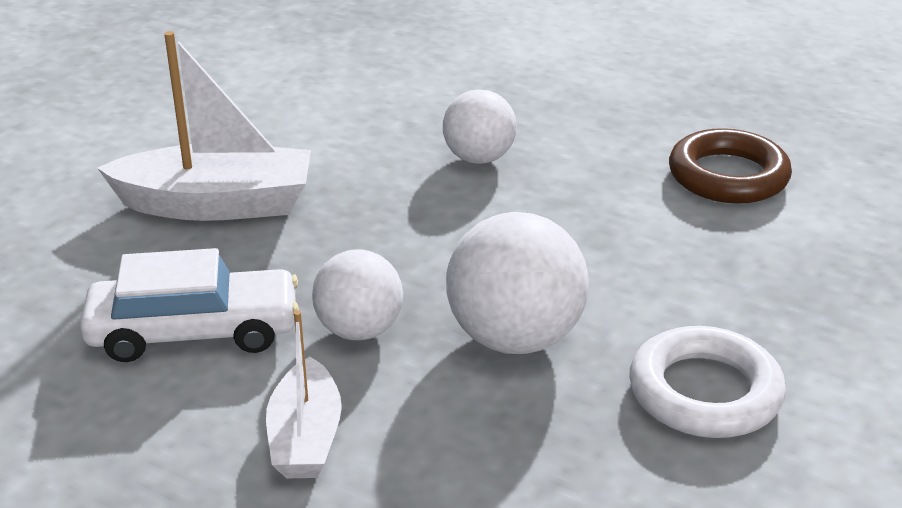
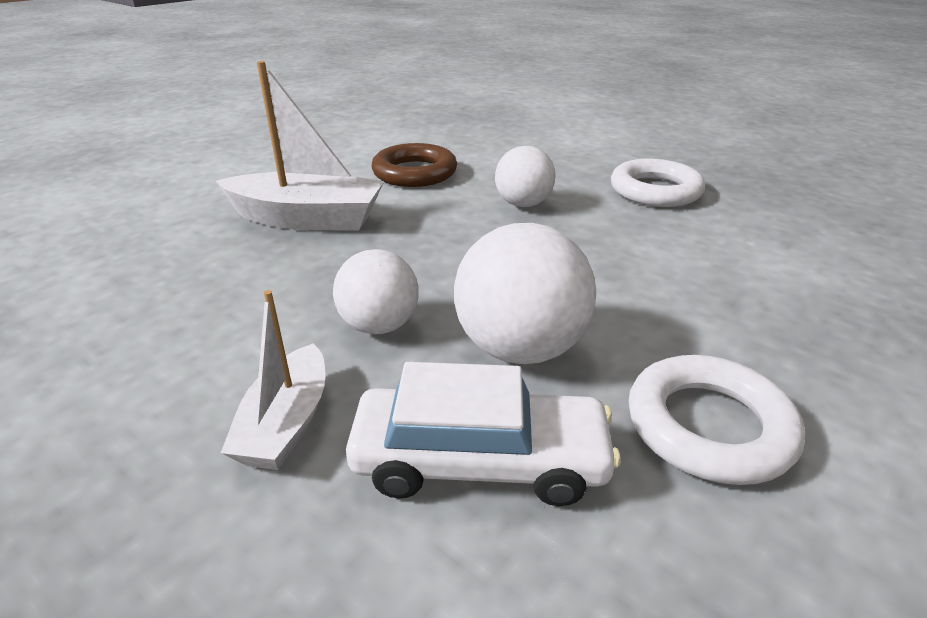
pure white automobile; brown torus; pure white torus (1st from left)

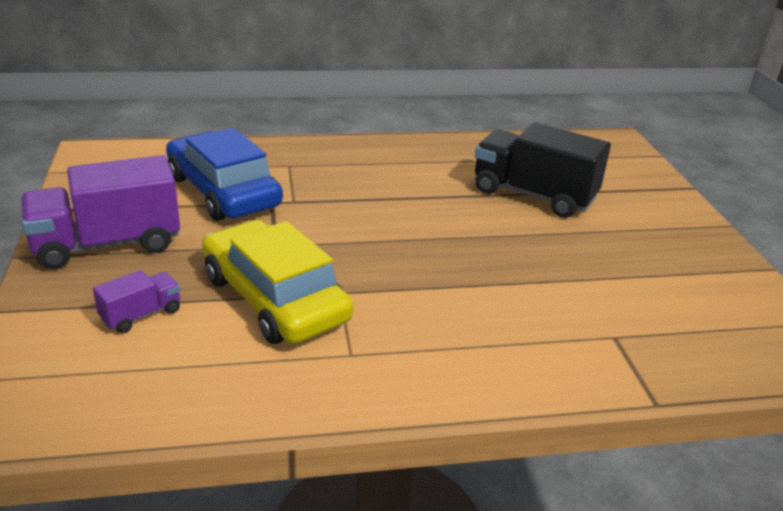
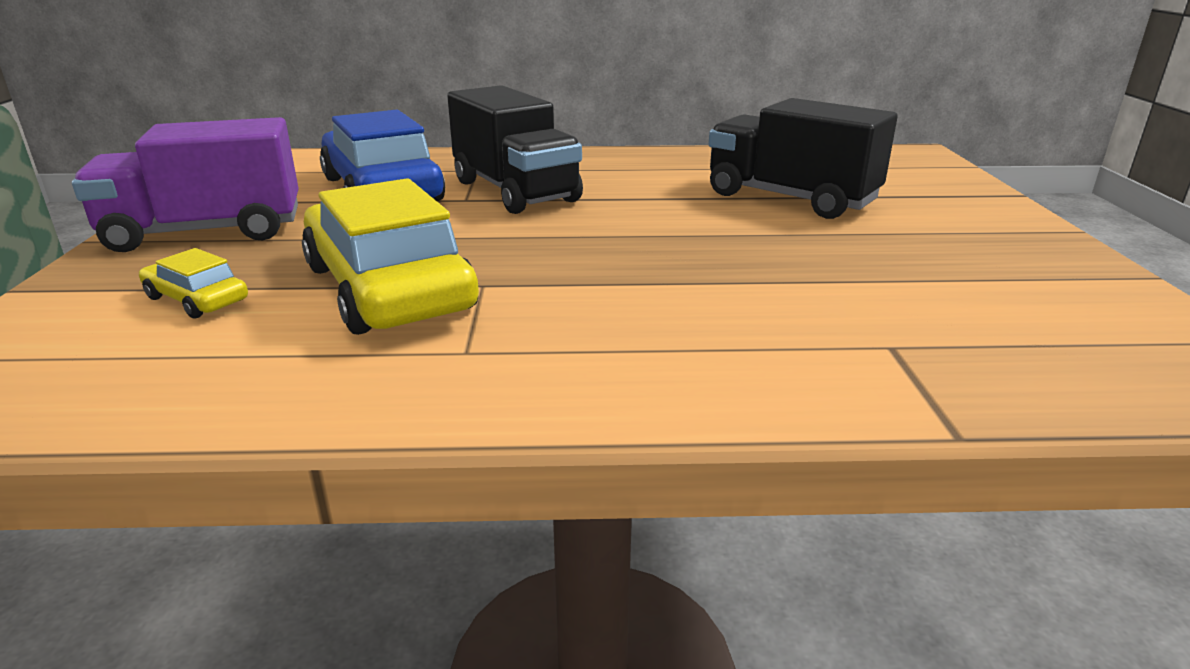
yellow automobile (1st from left); jet-black toy truck (1st from left)

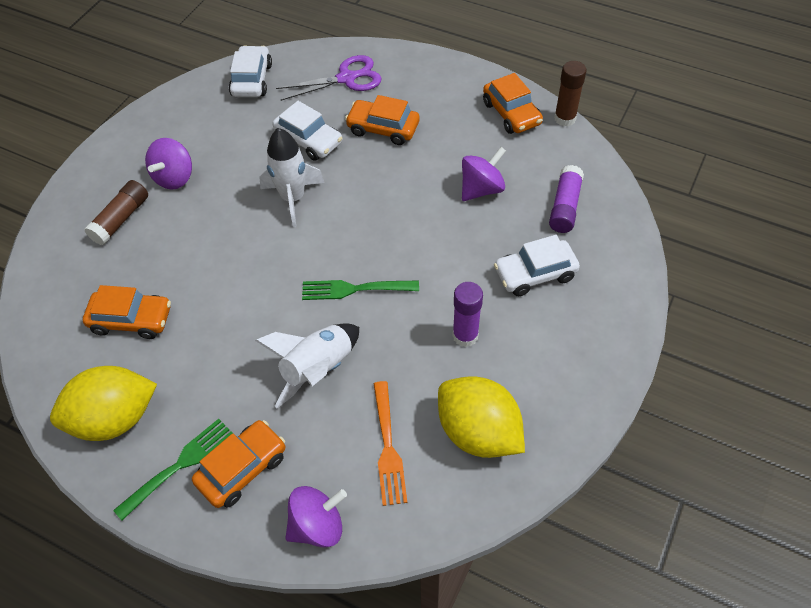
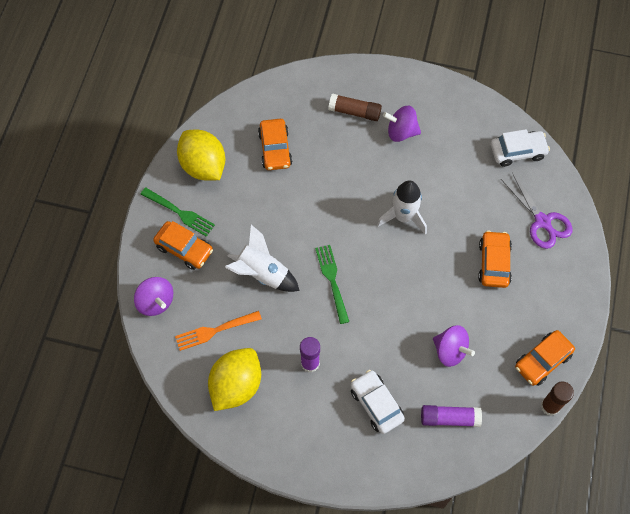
pure white automobile (2nd from left in the first image)

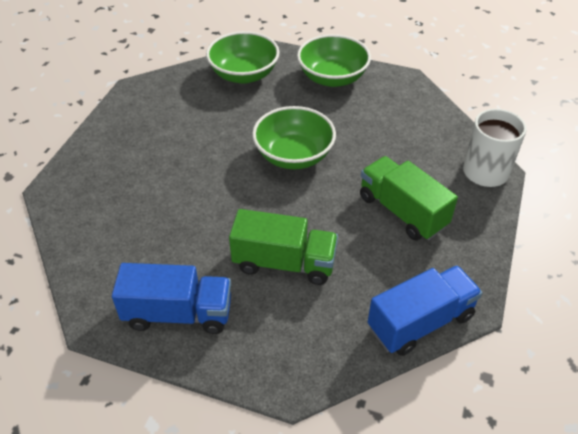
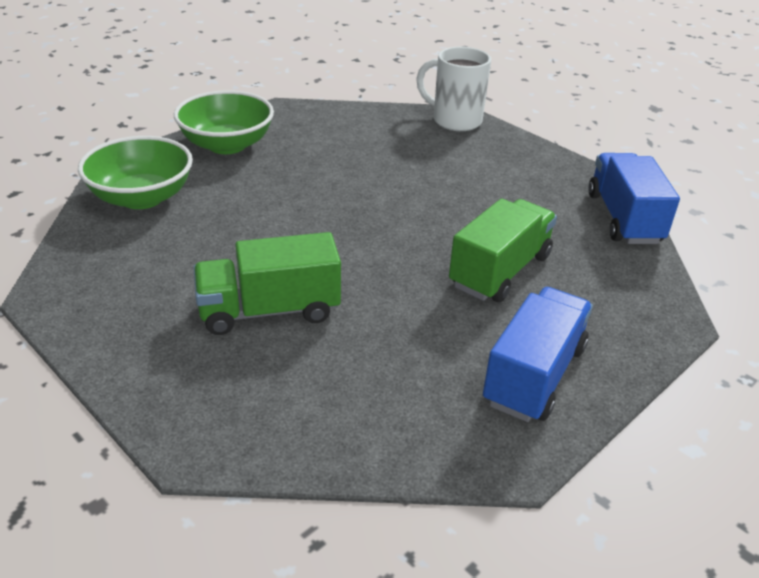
emerald toy truck (1st from left); emerald serving bowl (2nd from left in the first image)

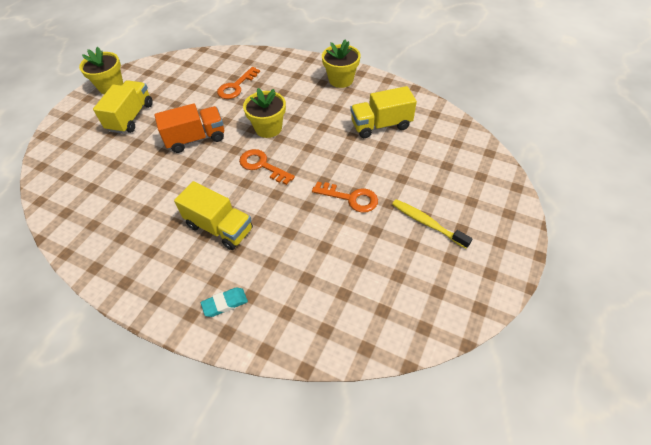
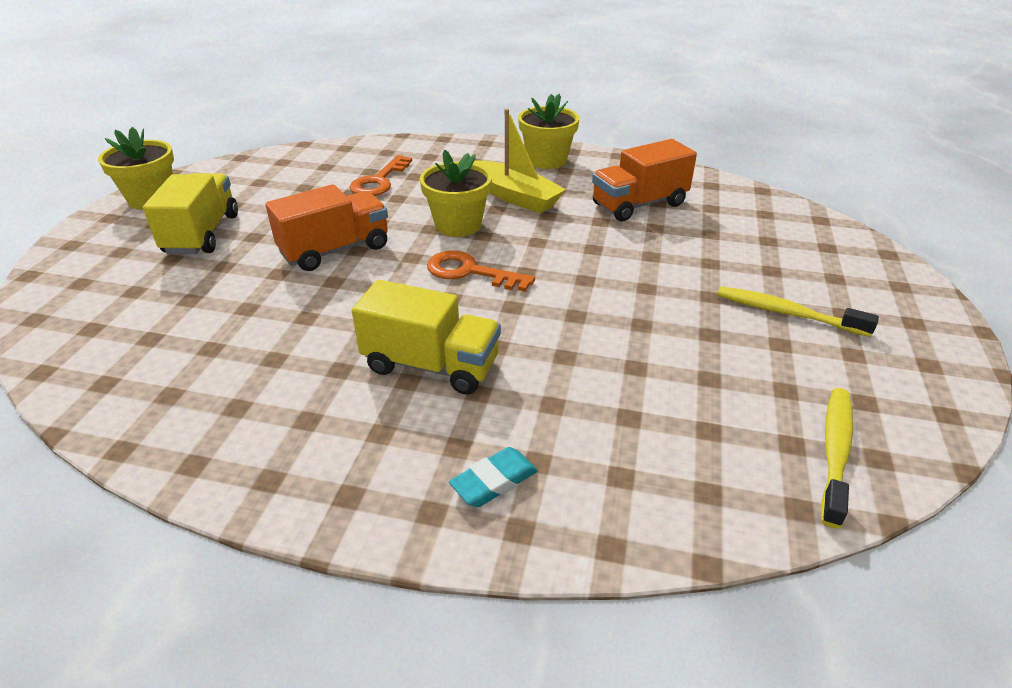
yellow sailboat; orange toy truck (2nd from left); yellow toothbrush (2nd from left); orange door key (3rd from left in the first image)

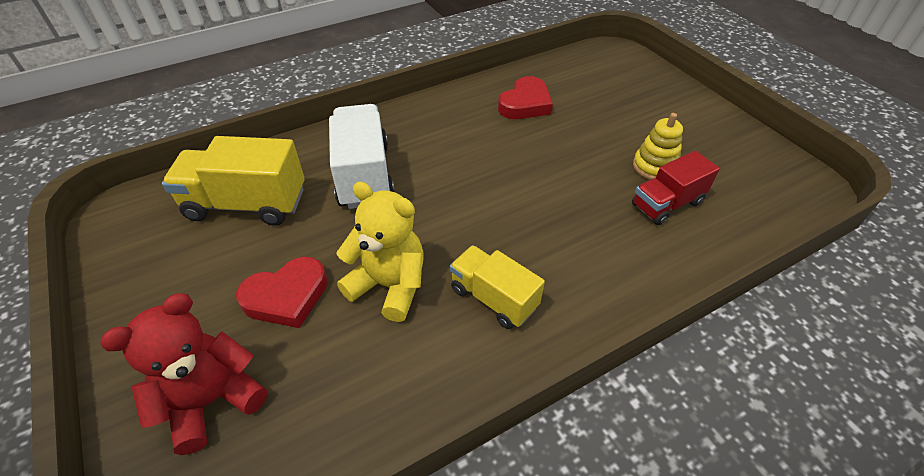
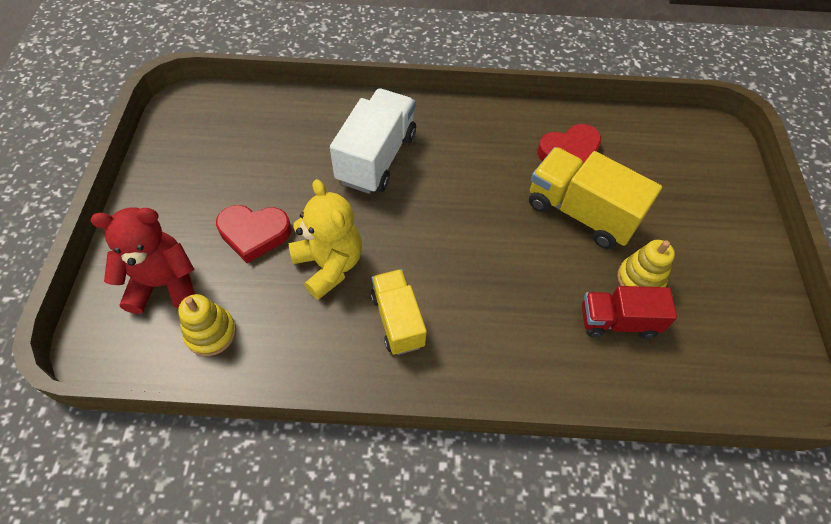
yellow ring stacker (1st from left); yellow toy truck (2nd from left)

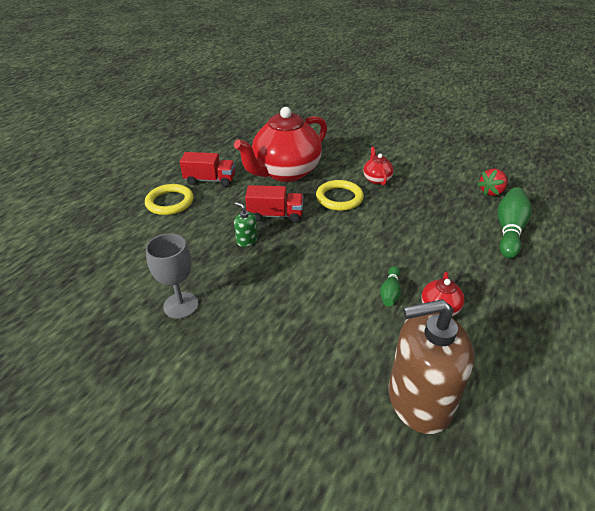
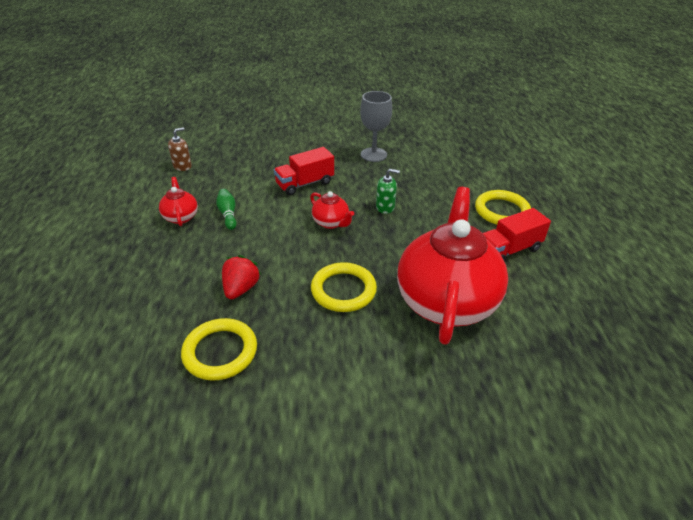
brown soap pump; yellow torus (1st from left); crimson berry; crimson toy truck (1st from left); crimson teapot (2nd from left); emerald tenpin (2nd from left in the first image)

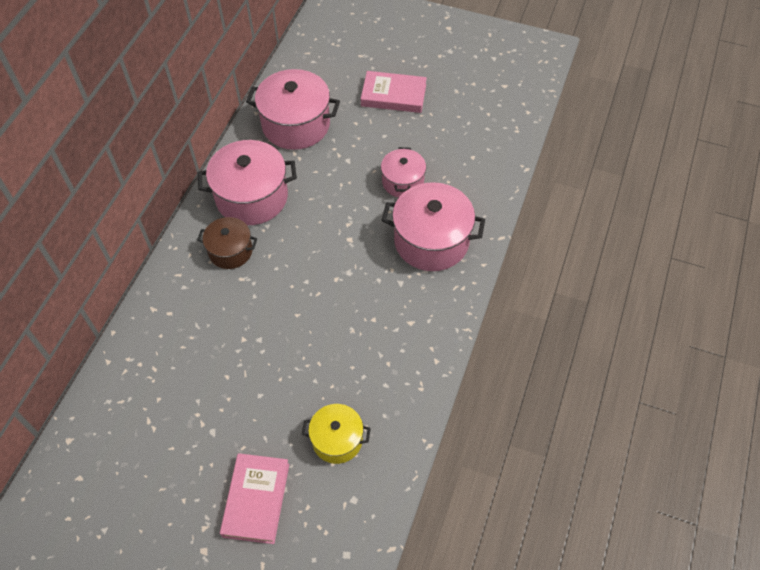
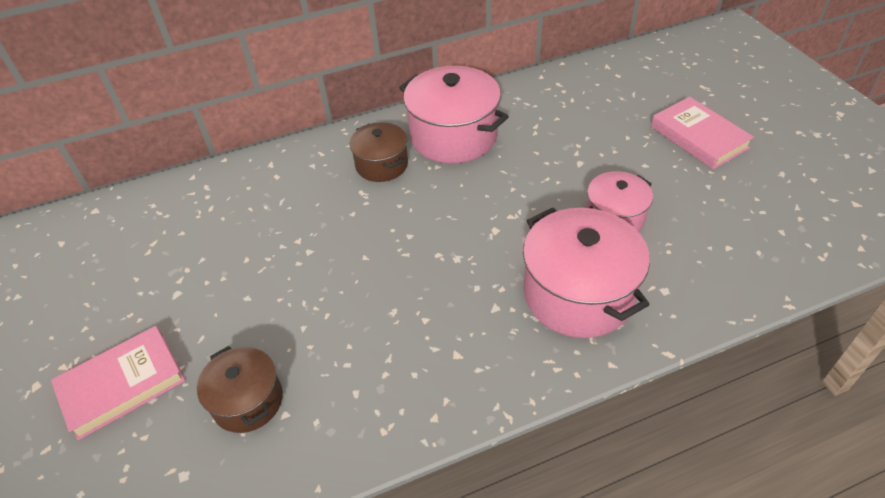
brown pot (1st from left); pink pot (2nd from left in the first image)

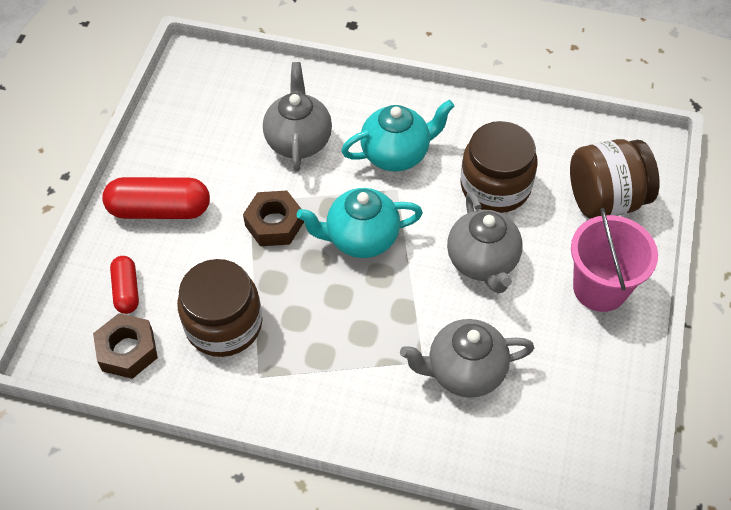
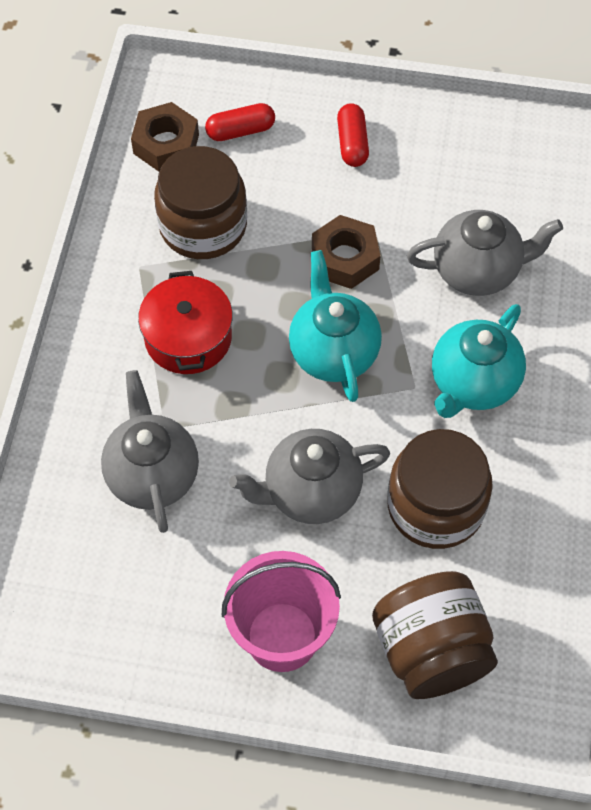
crimson pot; crimson capsule (2nd from left); teal teapot (2nd from left)

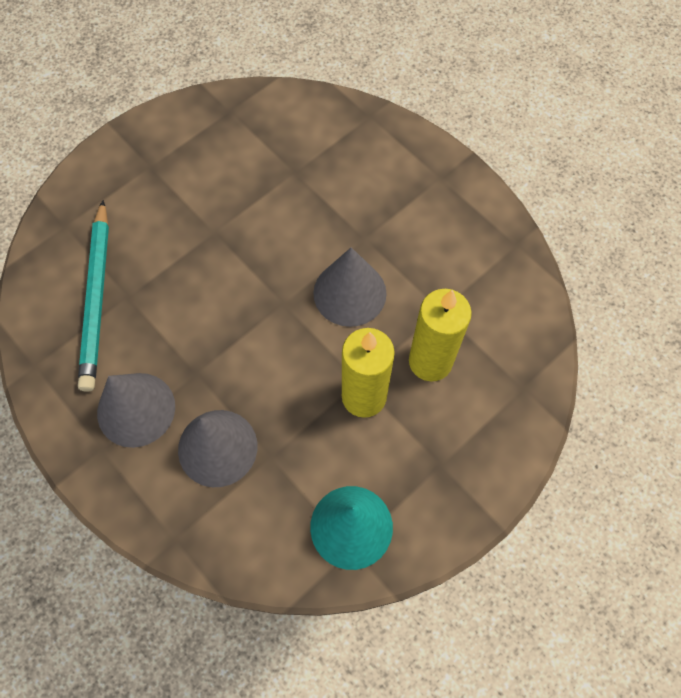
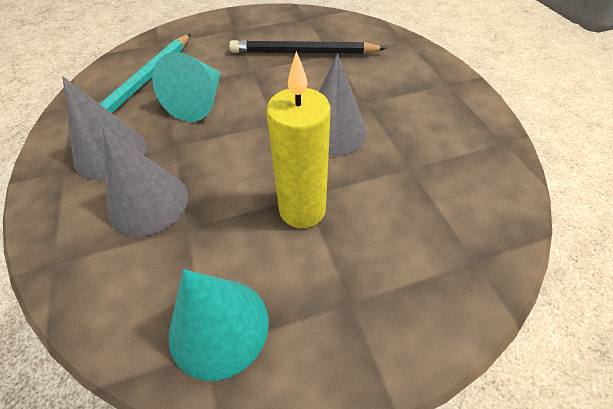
teal solid cone (1st from left); jet-black wooden pencil; yellow candle (2nd from left in the first image)

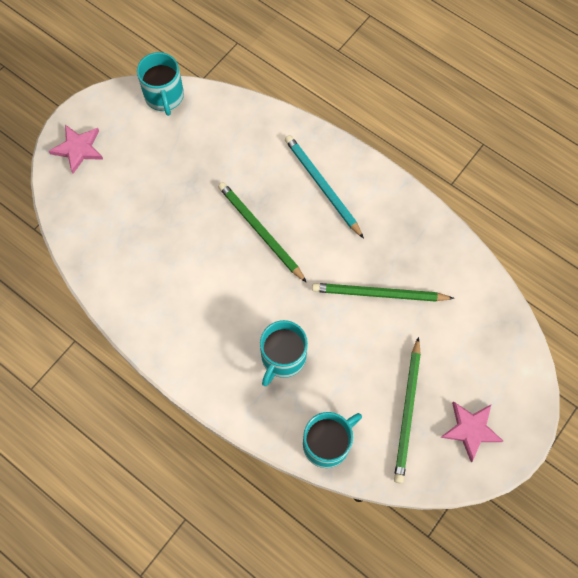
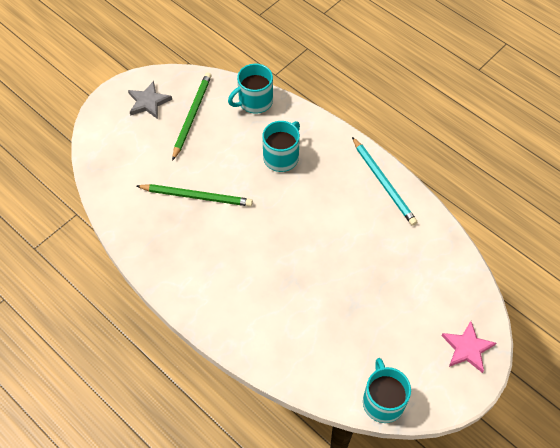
ash-grey star; teal wooden pencil; emerald wooden pencil (1st from left in the first image)

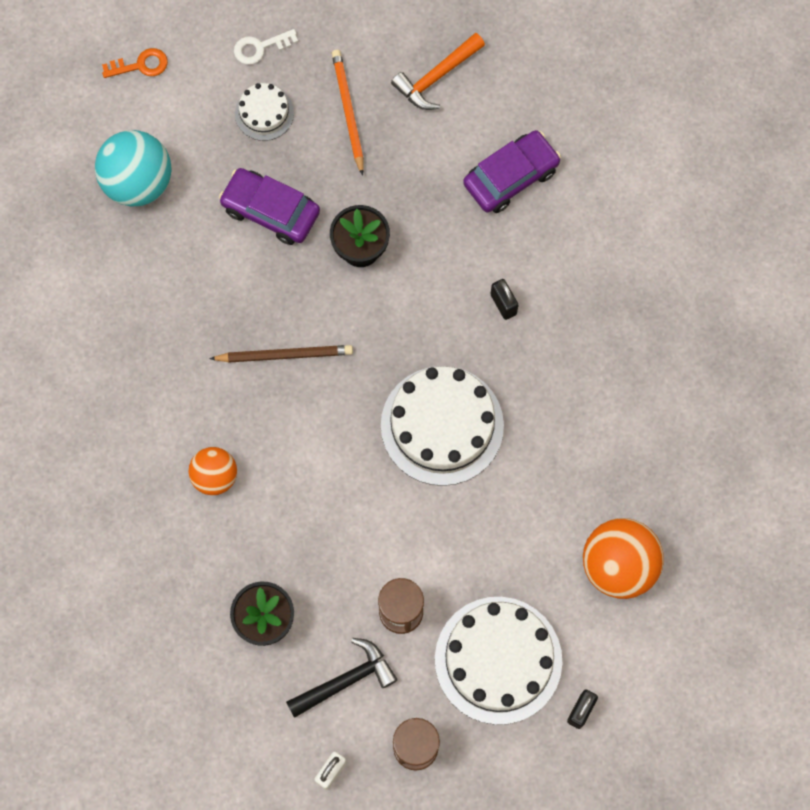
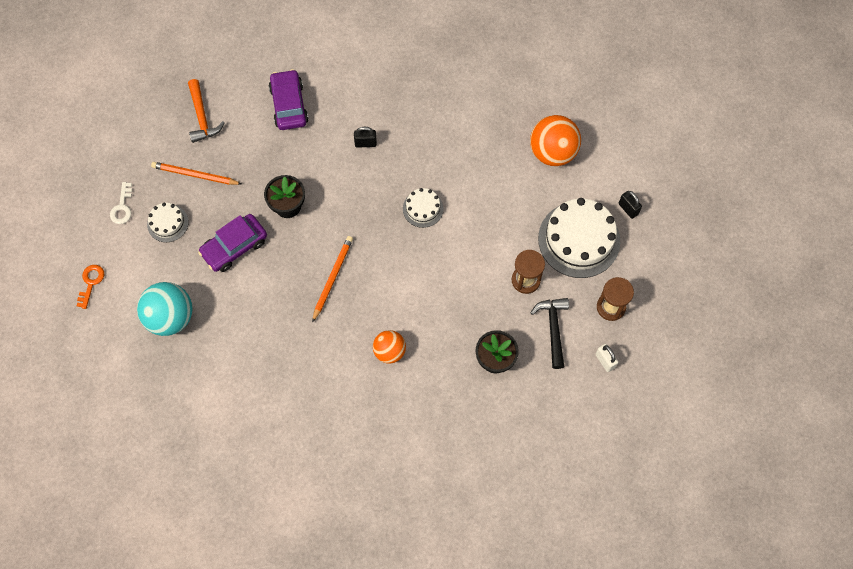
orange wooden pencil (2nd from left); pure white gateau (2nd from left)

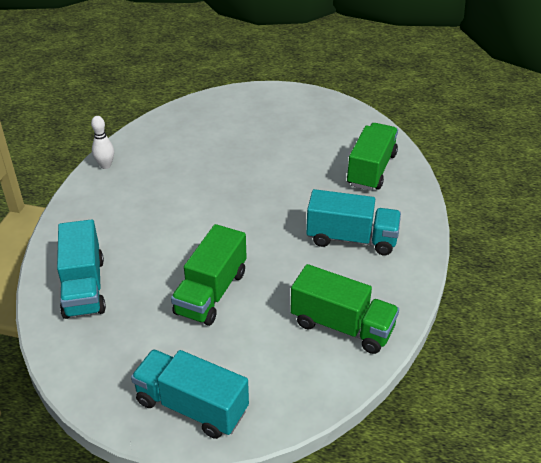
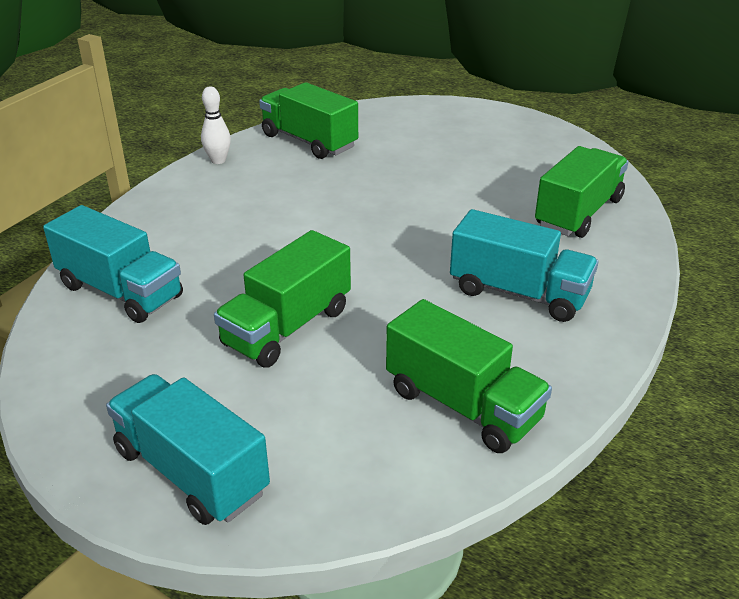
teal toy truck (1st from left); emerald toy truck (2nd from left)

